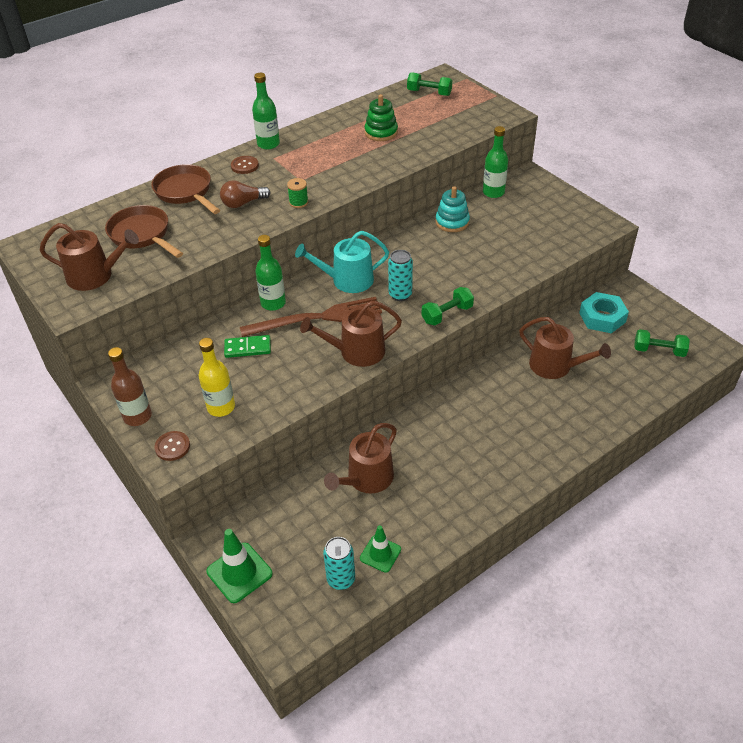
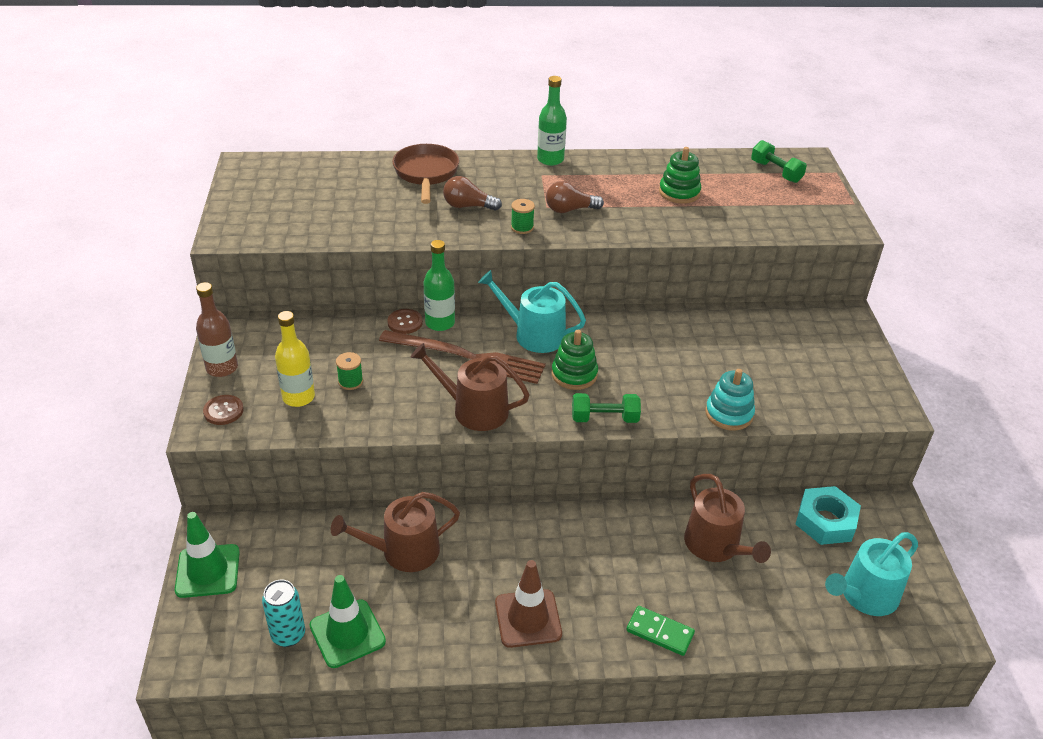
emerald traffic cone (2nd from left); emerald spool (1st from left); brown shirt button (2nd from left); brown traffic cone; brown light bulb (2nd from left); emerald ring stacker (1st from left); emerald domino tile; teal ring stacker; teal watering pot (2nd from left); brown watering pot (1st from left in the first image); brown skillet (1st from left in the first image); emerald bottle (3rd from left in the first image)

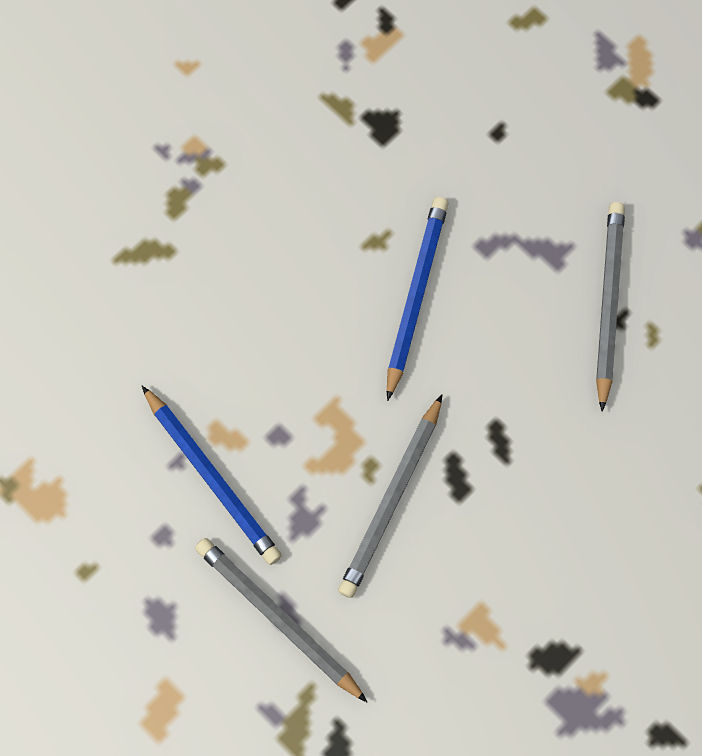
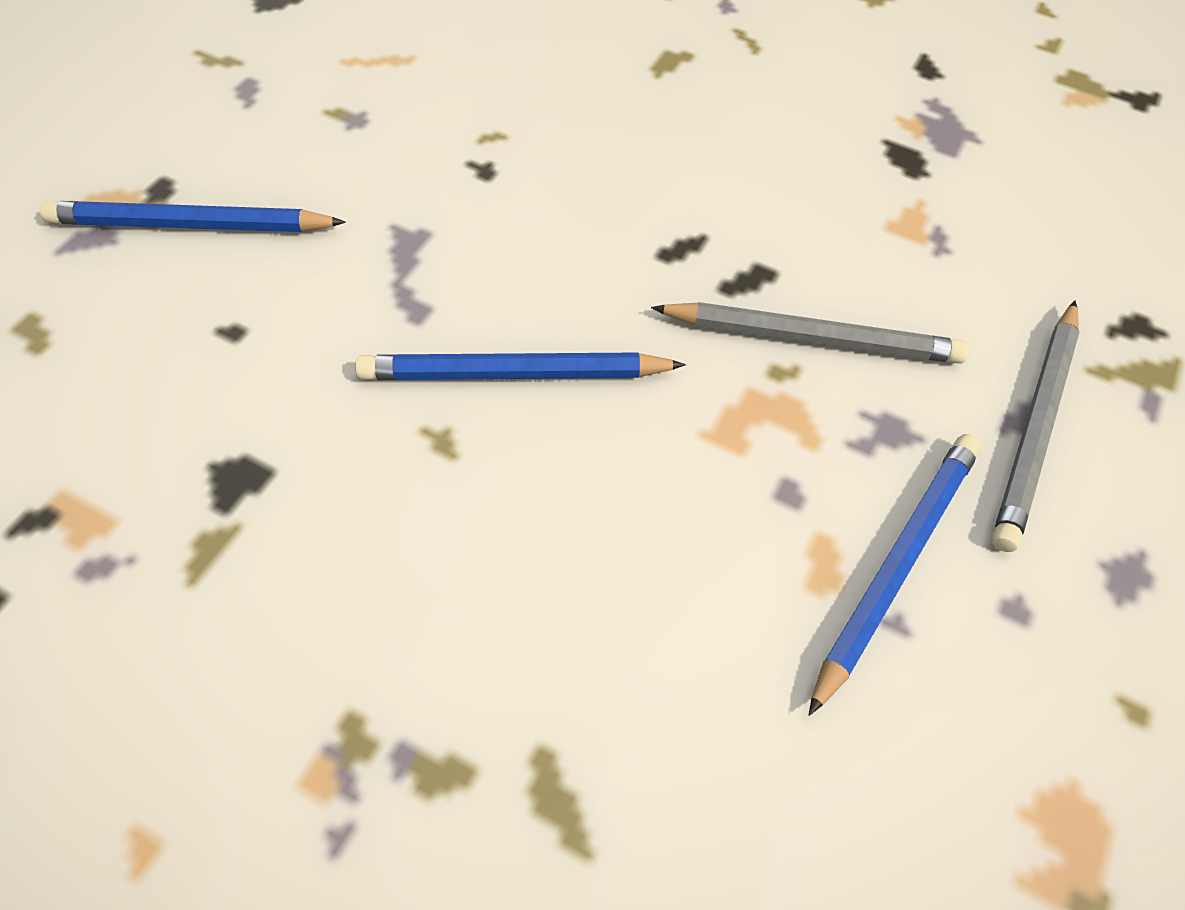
cobalt wooden pencil (1st from left); ash-grey wooden pencil (3rd from left in the first image)

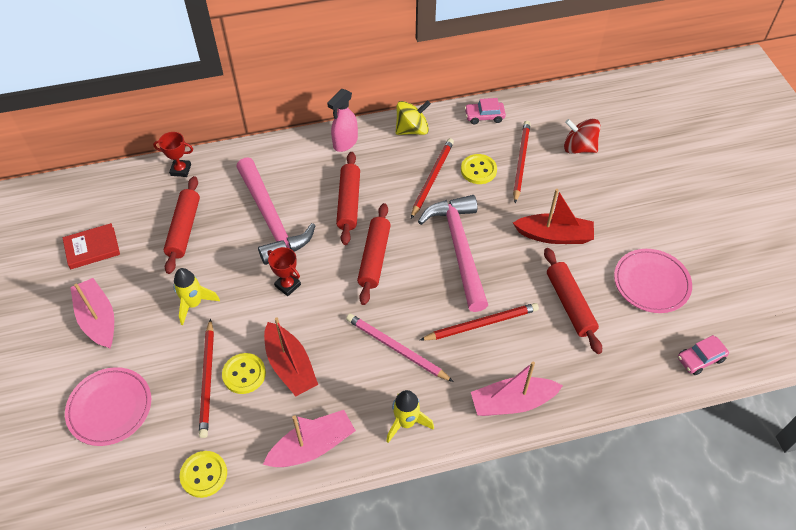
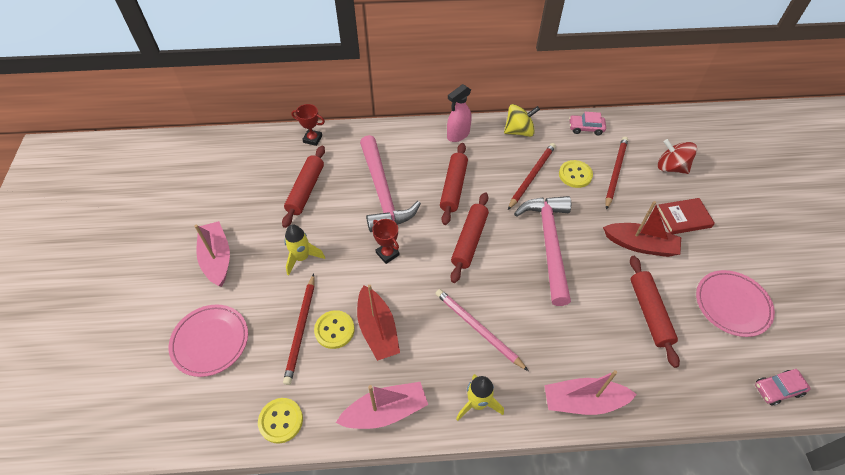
crimson hardback; crimson wooden pencil (3rd from left in the first image)

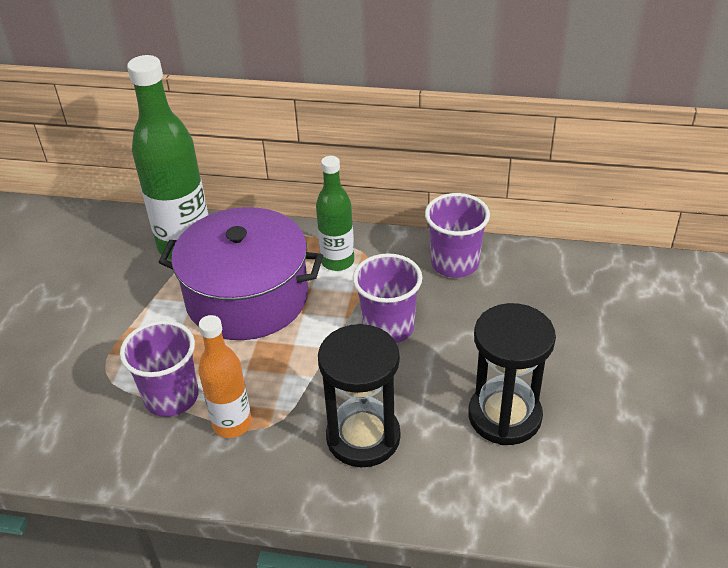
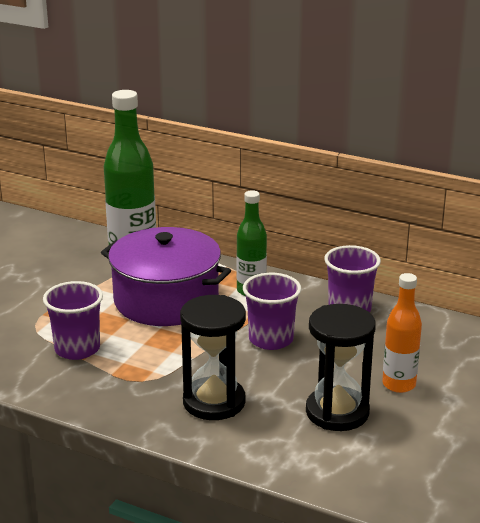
orange bottle

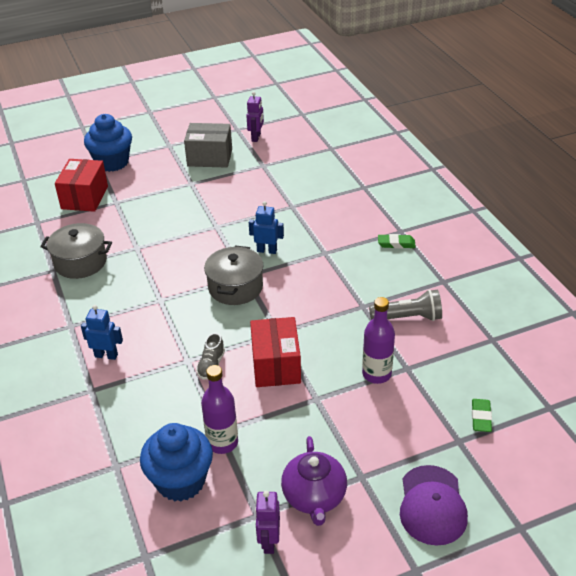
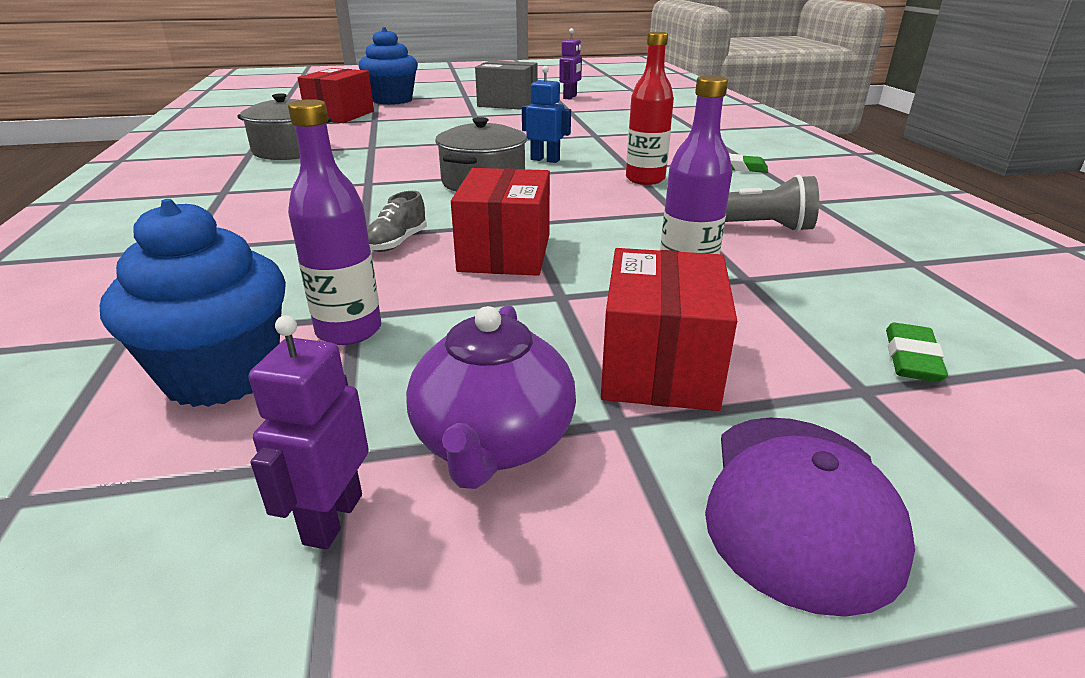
crimson package (3rd from left); crimson bottle; cobalt robot figure (1st from left in the first image)

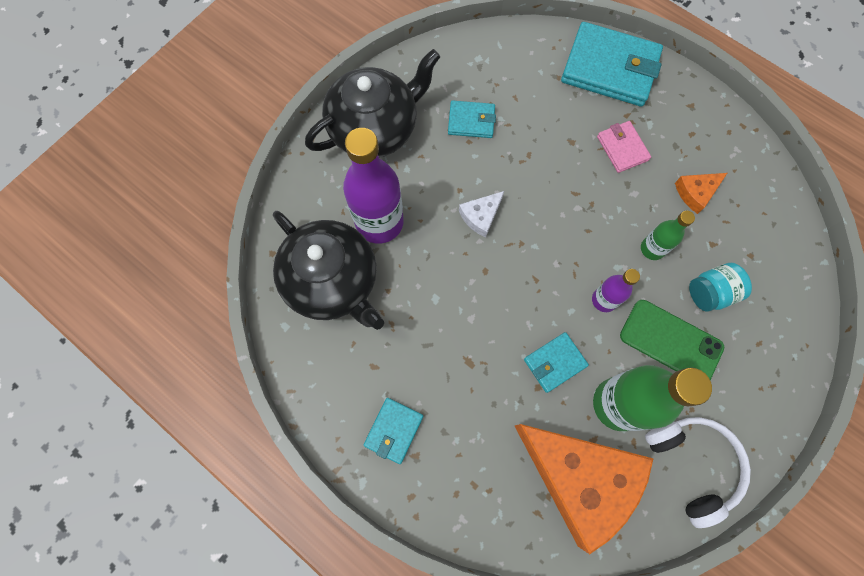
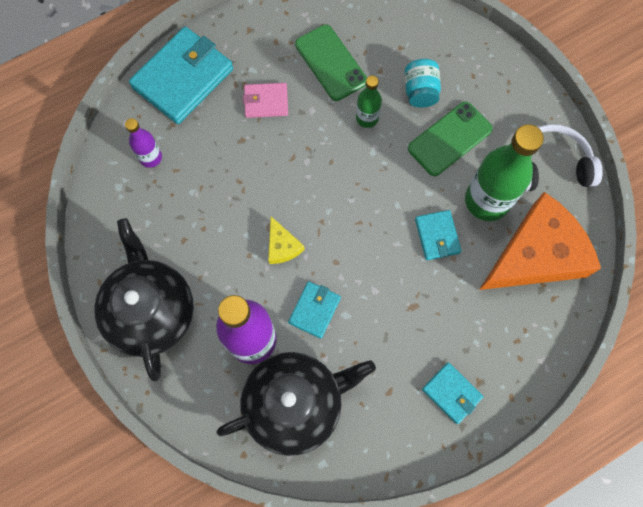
purple bottle (1st from left); yellow cheese wedge; teal card wallet (2nd from left); emerald phone (1st from left)

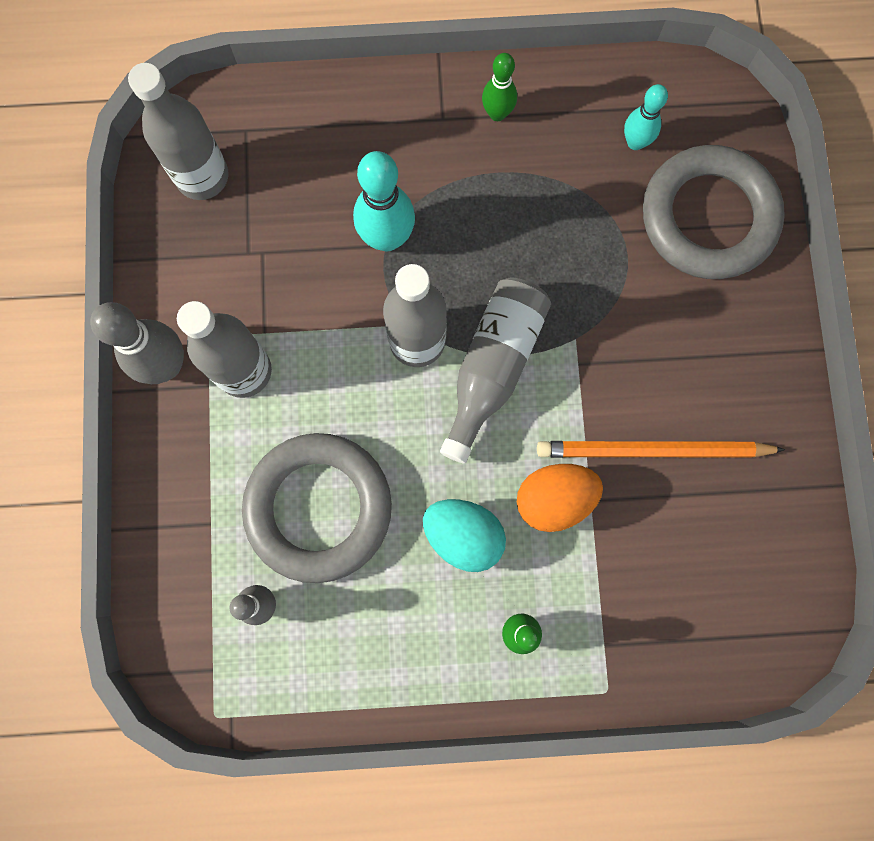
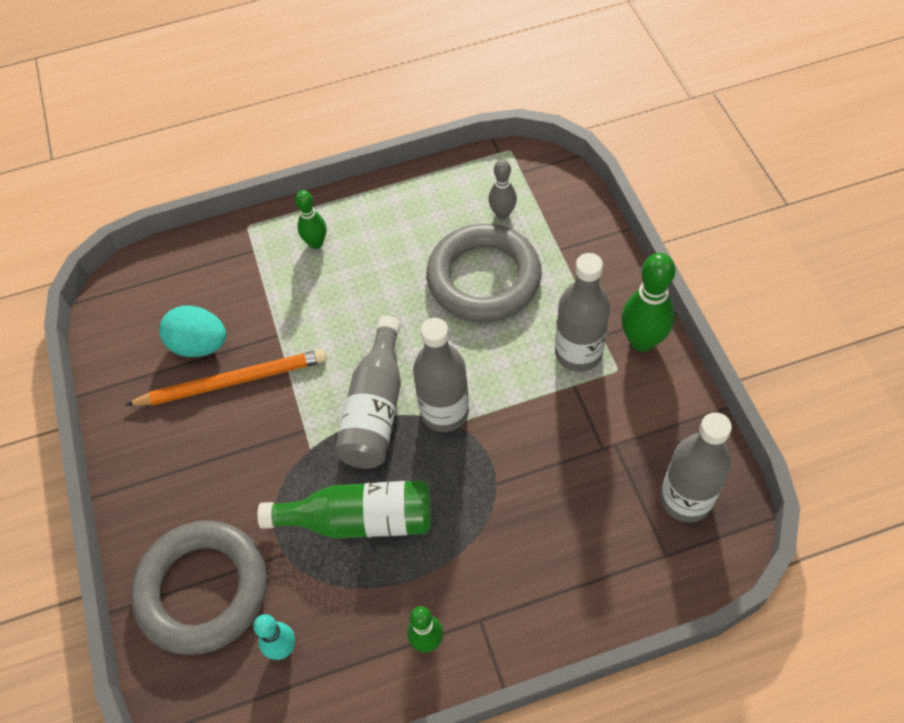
teal egg shape; emerald bottle; emerald tenpin (3rd from left); teal tenpin (1st from left in the first image); orange egg shape

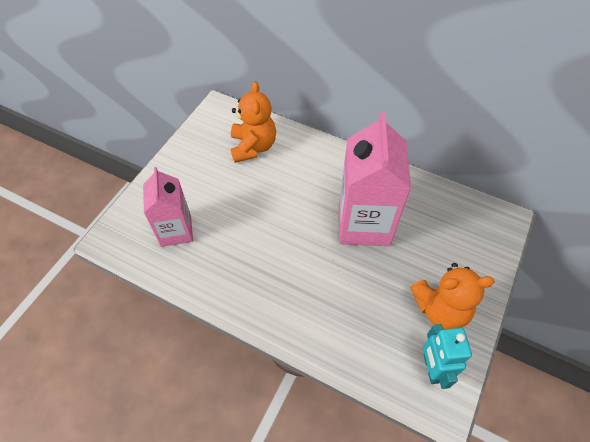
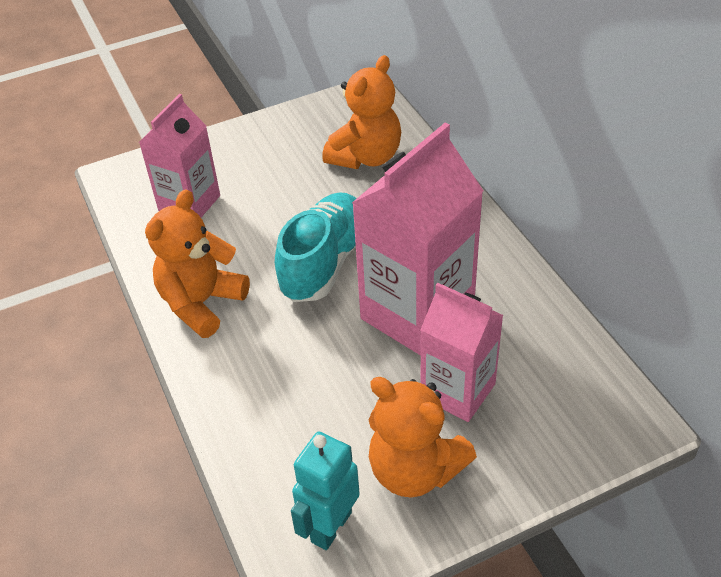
orange teddy bear (1st from left); teal shoe; pink juice carton (3rd from left)

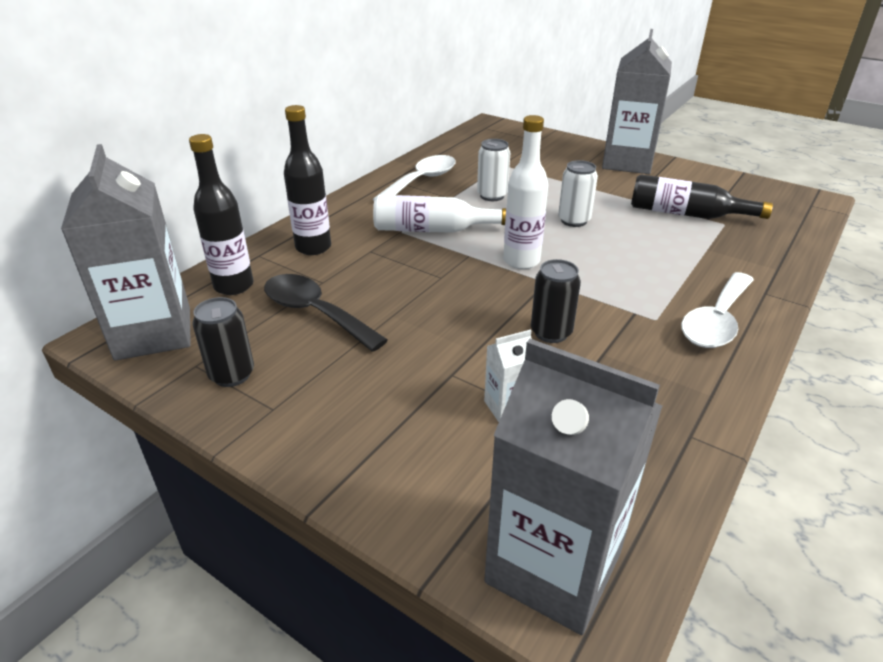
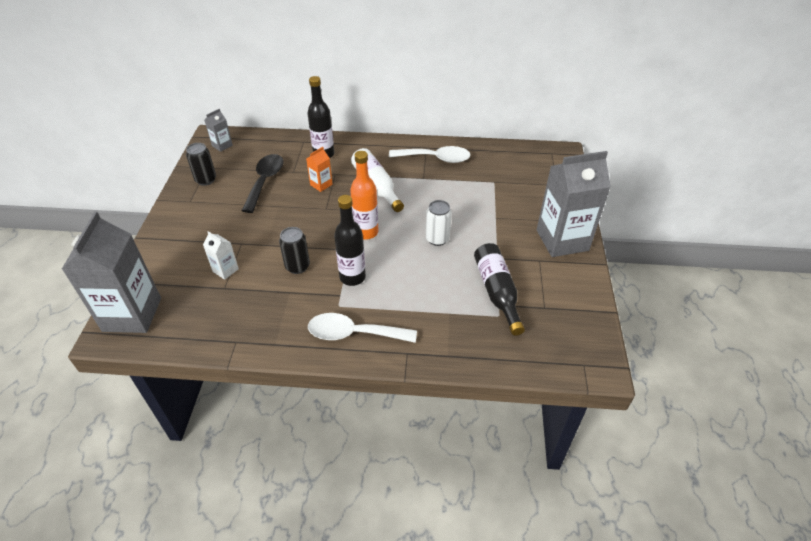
ash-grey juice carton (2nd from left); orange juice carton; jet-black bottle (2nd from left); orange bottle; pure white tin (1st from left in the first image)

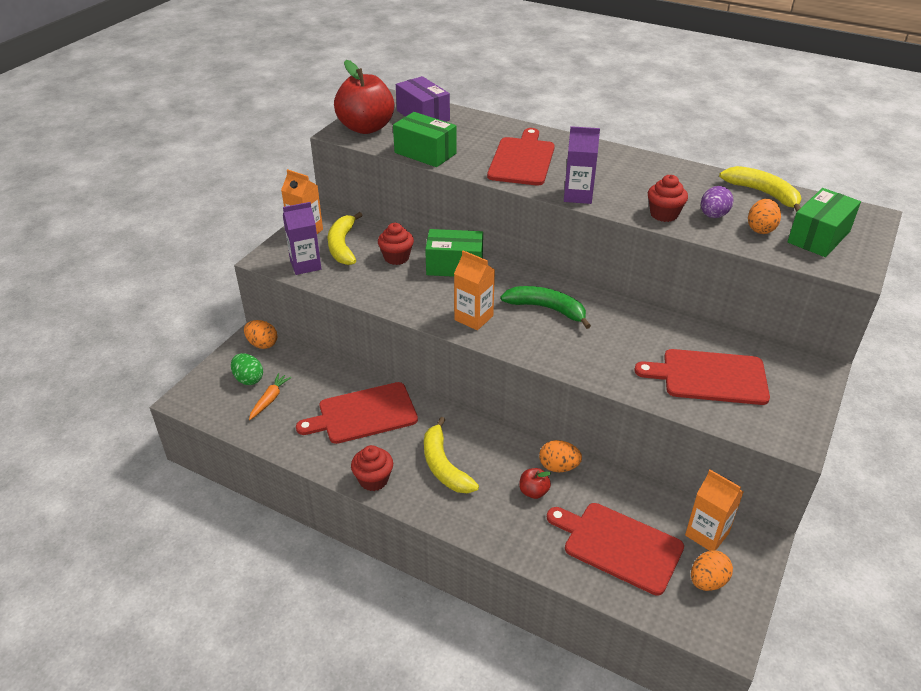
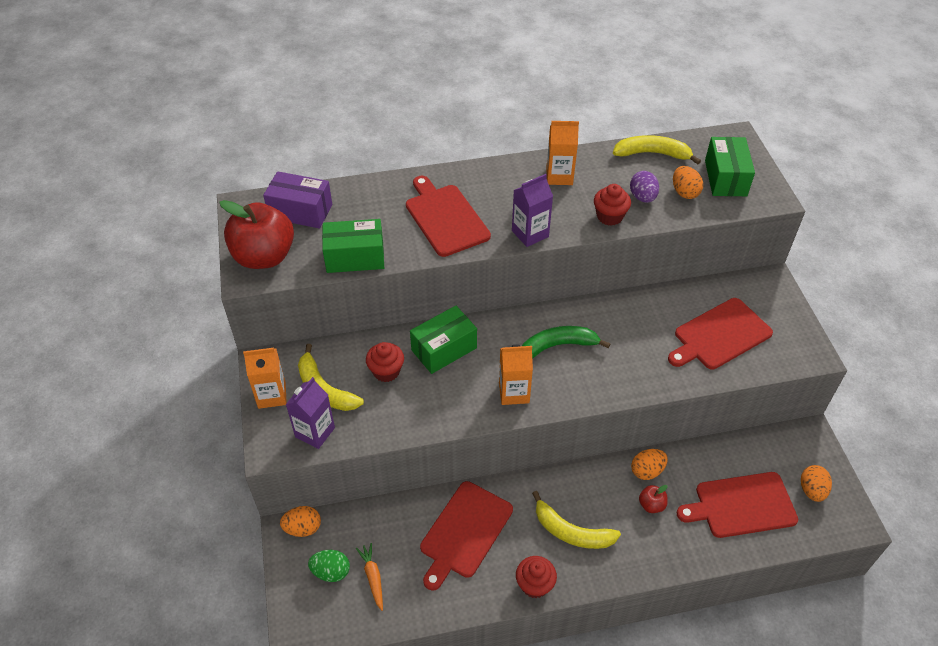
orange juice carton (3rd from left)

